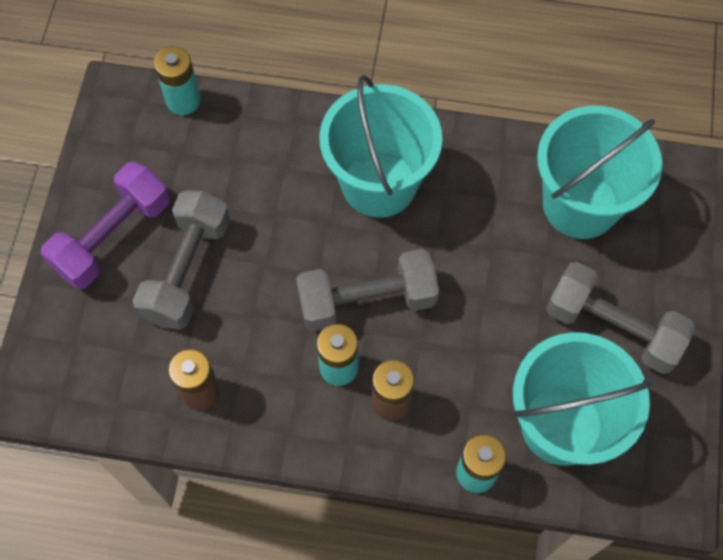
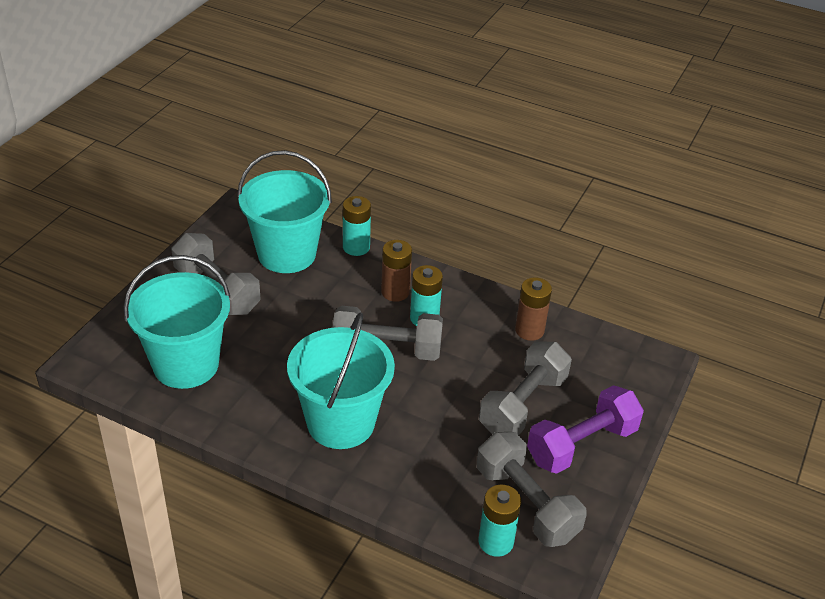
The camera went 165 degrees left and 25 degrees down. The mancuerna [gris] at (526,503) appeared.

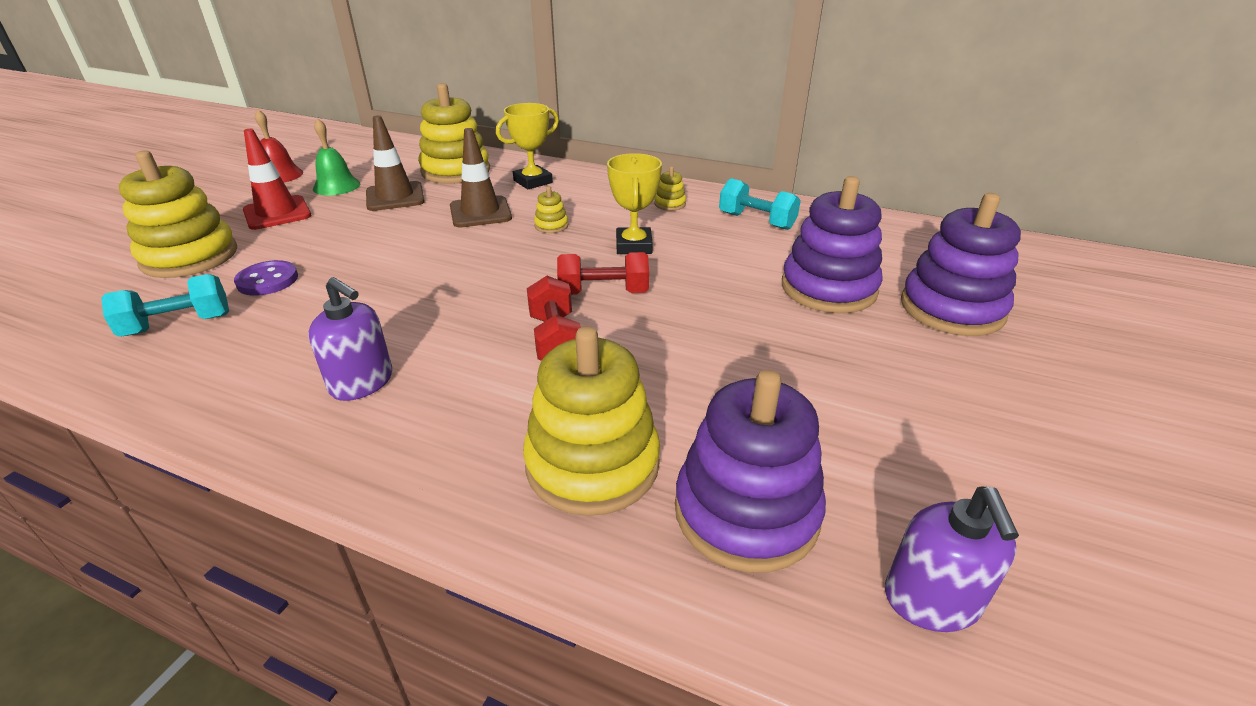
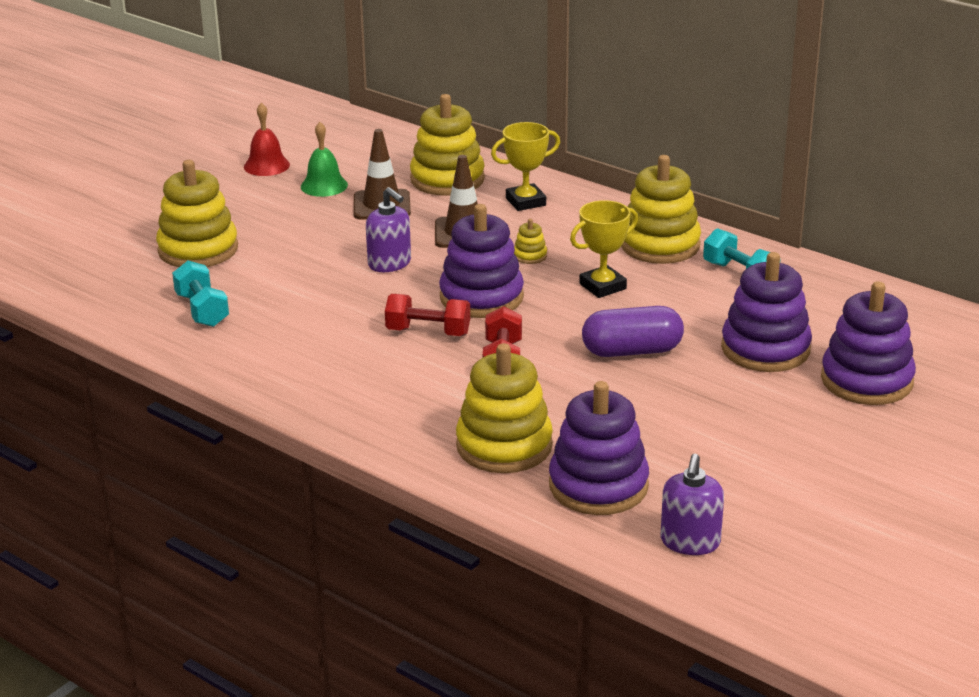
The camera went 15 degrees right and 5 degrees down. The mancuerna [turquesa] at (178,325) turned 75 degrees clockwise. The botón [morado] at (267,280) disappeared. The cono de tráfico [rojo] at (277,213) disappeared. The dispensador de jabón [morado] moved from (362,382) to (389,263). The mancuerna [rojo] moved from (603,293) to (428,332). The trofeo [amarillo] at (634,246) turned 45 degrees clockwise. The juguete apilable [amarillo] at (670,204) changed to 2.38 times the size. The juguete apilable [morado] at (481,297) appeared. The cápsula [morado] at (632,351) appeared.

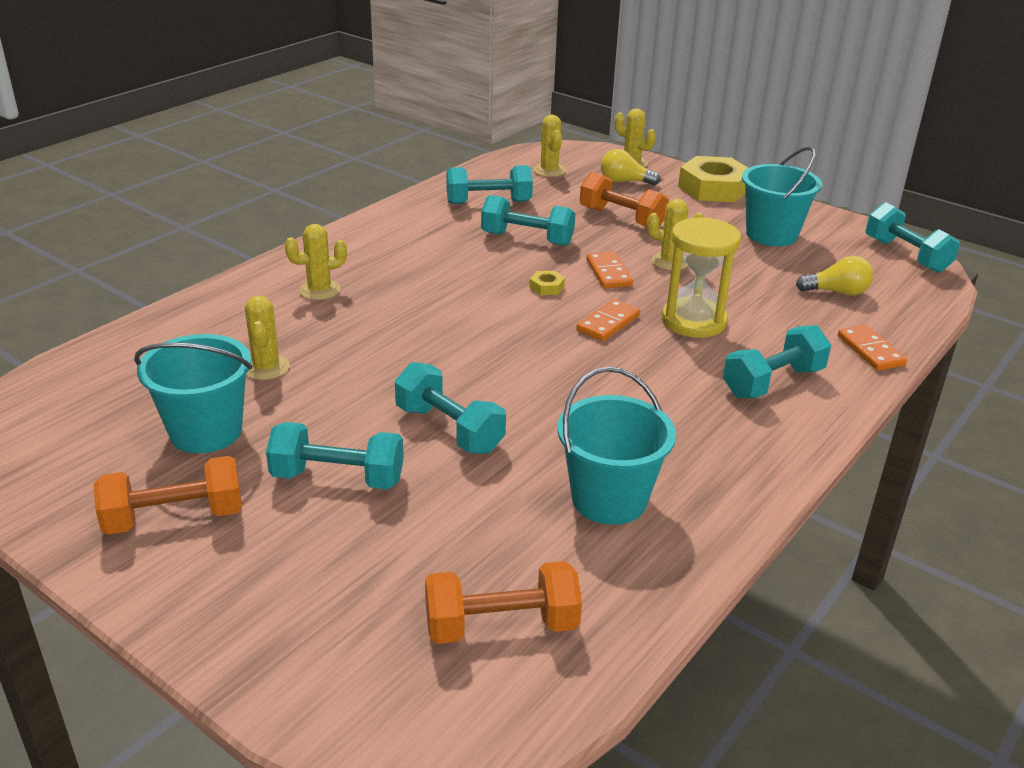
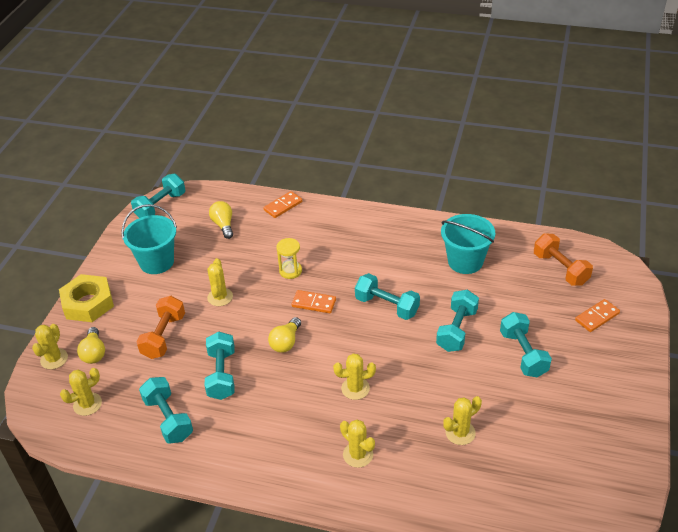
The camera went 110 degrees left and 10 degrees up. The mancuerna [naranja] at (174,517) disappeared. The balde [turquesa] at (206,431) disappeared. The tuerca [amarillo] at (546,287) was replaced by the bombilla [amarillo] at (286,342). The ficha de dominó [naranja] moved from (609,273) to (597,317). The reloj de arena [amarillo] at (693,321) changed to 0.60 times the size. The mancuerna [turquesa] moved from (773,382) to (387,306). The cactus [amarillo] at (355,388) appeared.

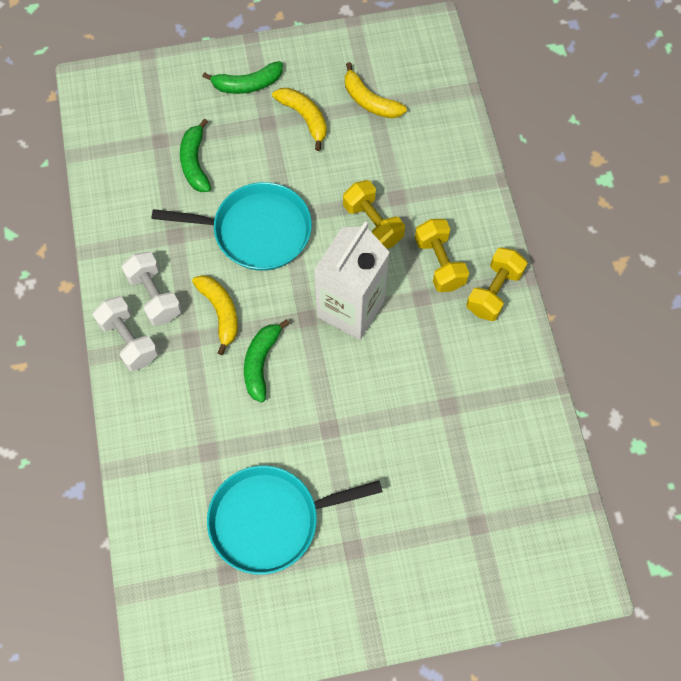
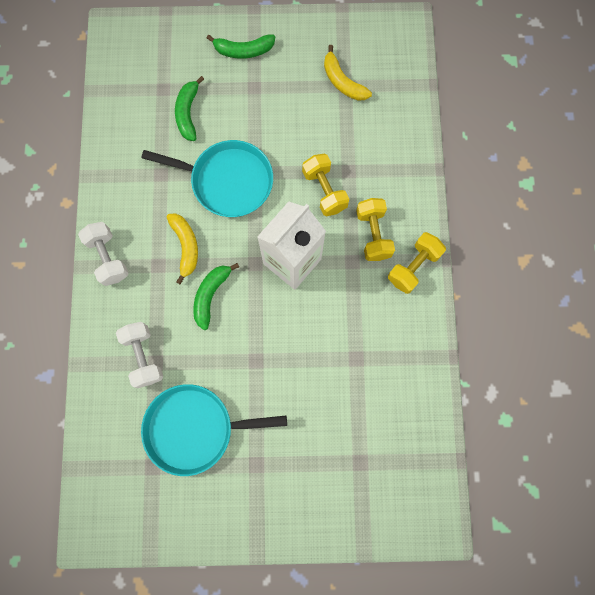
The camera went 10 degrees right and 10 degrees up. The mancuerna [blanco] moved from (154,296) to (143,356). The plátano [amarillo] at (305,118) disappeared.

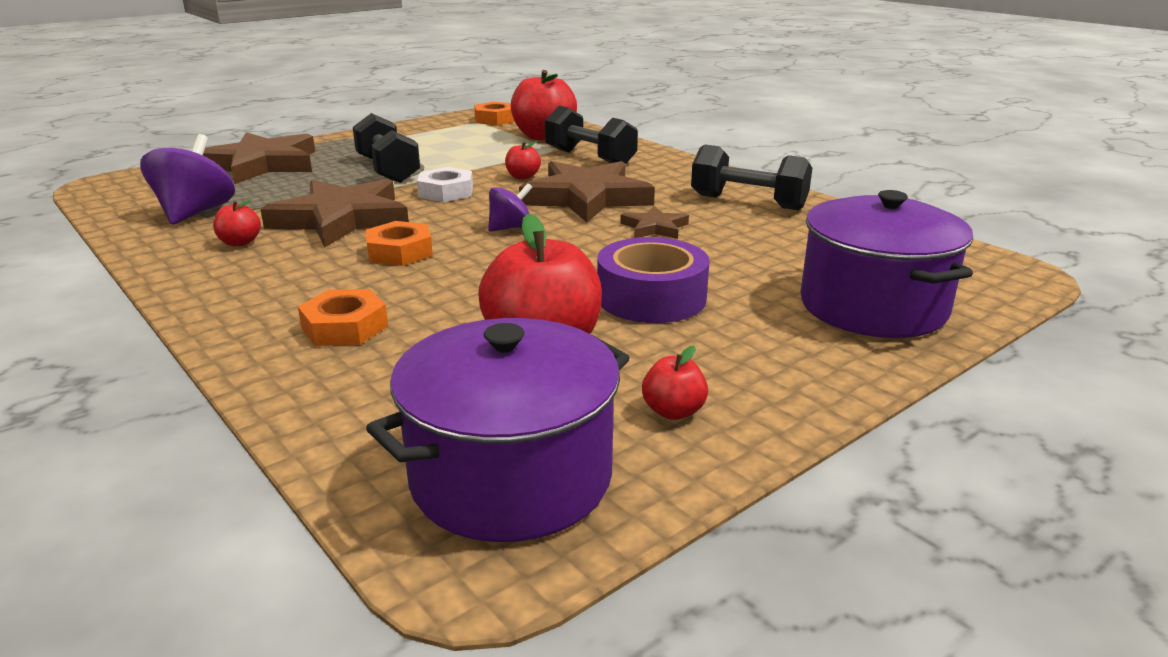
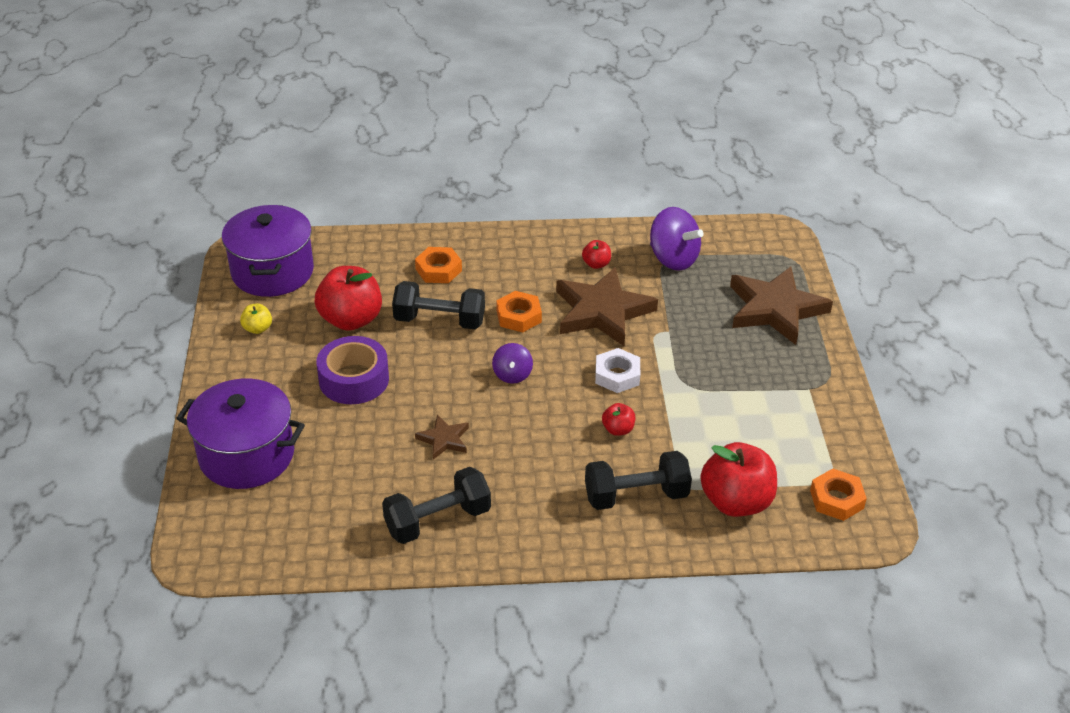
The camera went 125 degrees right and 15 degrees up. The mancuerna [negro] moved from (388,170) to (439,320). The estrella [marrón] at (586,198) disappeared. The manzana [rojo] at (673,411) became the manzana [amarillo] at (257,328).

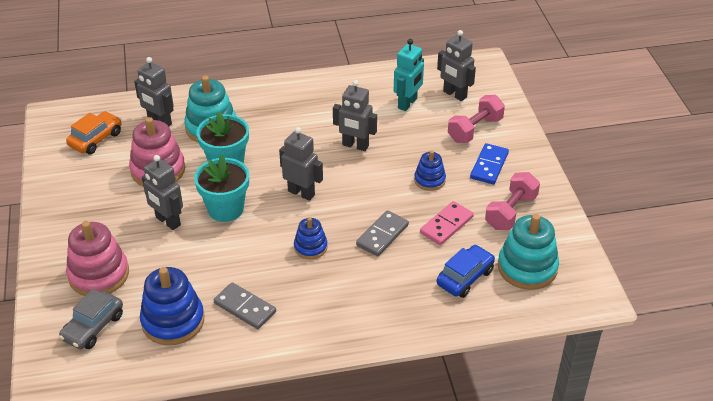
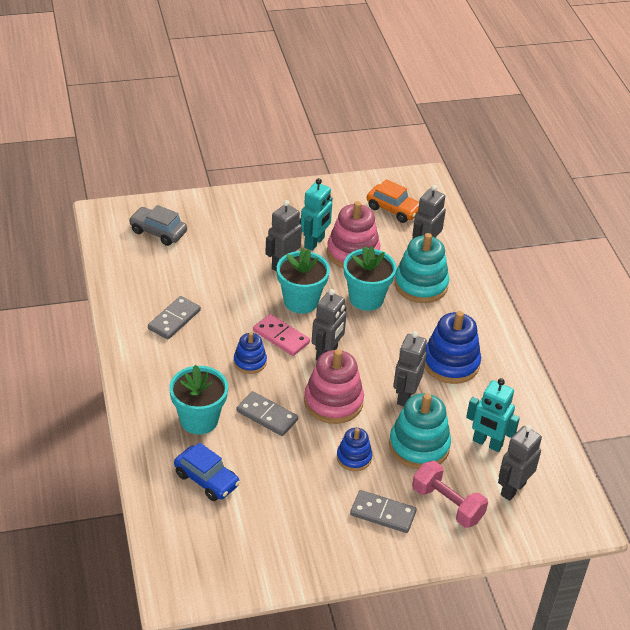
The camera went 85 degrees right and 0 degrees up. The juguete apilable [rosa] moved from (99,274) to (333,402). The juguete apilable [azul] moved from (173,321) to (451,363). The ficha de dominó [rosa] moved from (446,225) to (281,337). The ficha de dominó [azul] at (489,166) became the ficha de dominó [gris] at (383,513). The mancuerna [rosa] at (511,212) disappeared. The juguete apilable [turquesa] moved from (527,267) to (419,446). The maceta [turquesa] at (199,420) appeared. The robot [turquesa] at (314,242) appeared.

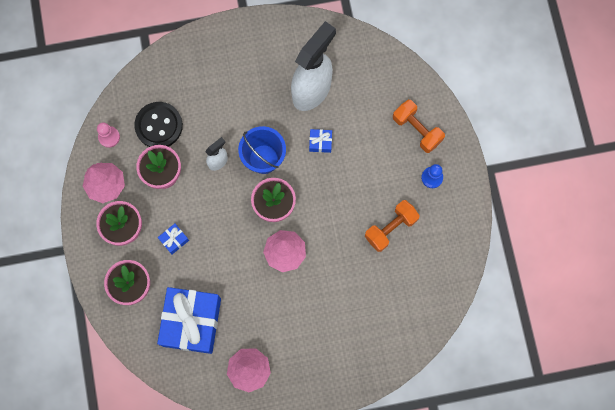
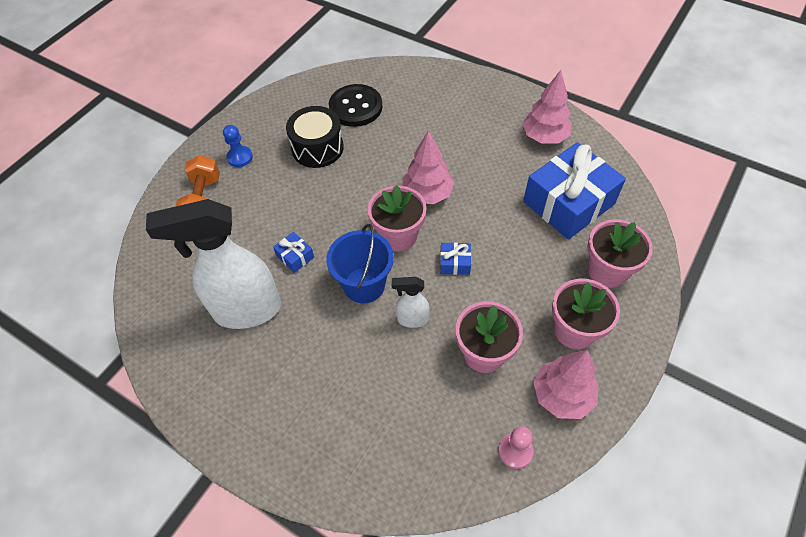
The camera went 135 degrees left and 20 degrees down. The botón [negro] moved from (159,126) to (355,107). The regalo [azul] moved from (174,240) to (455,263). The mancuerna [naranja] at (390,228) was replaced by the tambor [negro] at (317,148).

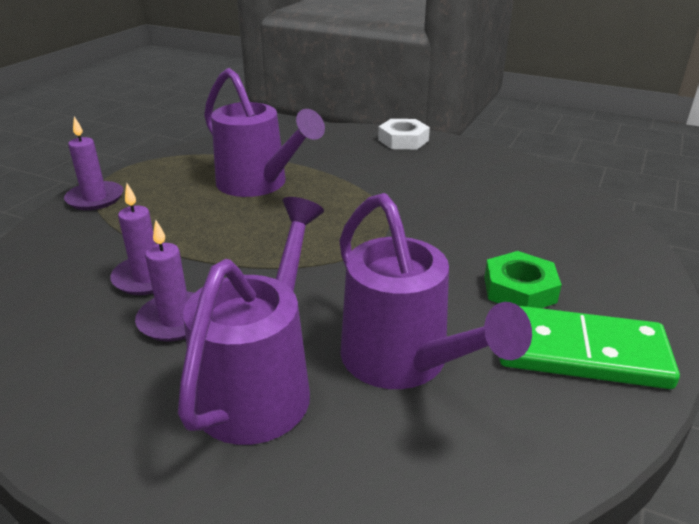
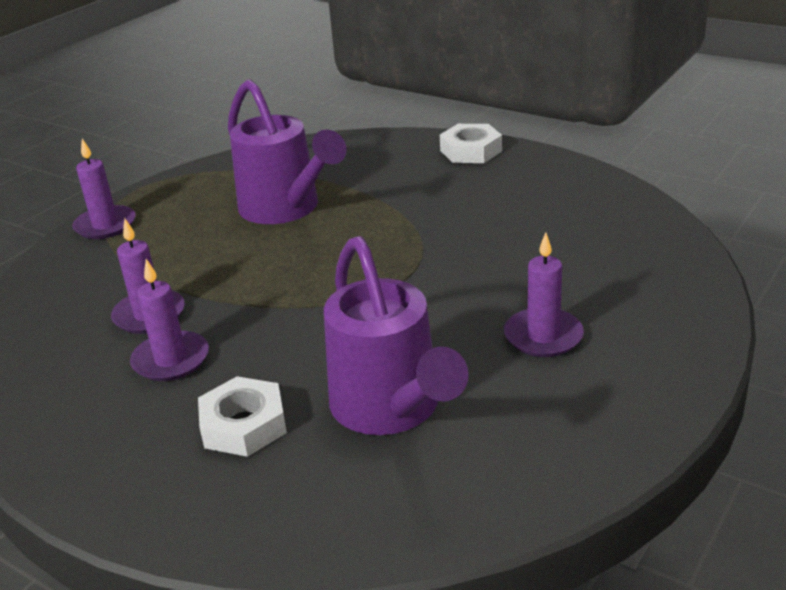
The camera went 10 degrees right and 0 degrees up. The regadera [morado] at (261,384) was replaced by the tuerca [blanco] at (244,425). The tuerca [verde] at (519,289) was replaced by the vela [morado] at (543,336). The ficha de dominó [verde] at (580,352) disappeared.

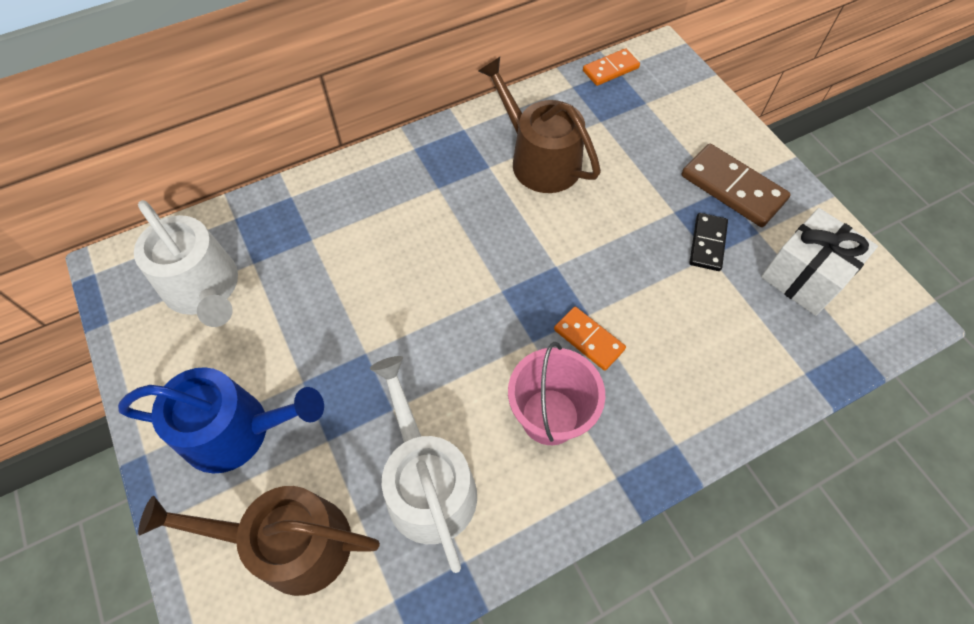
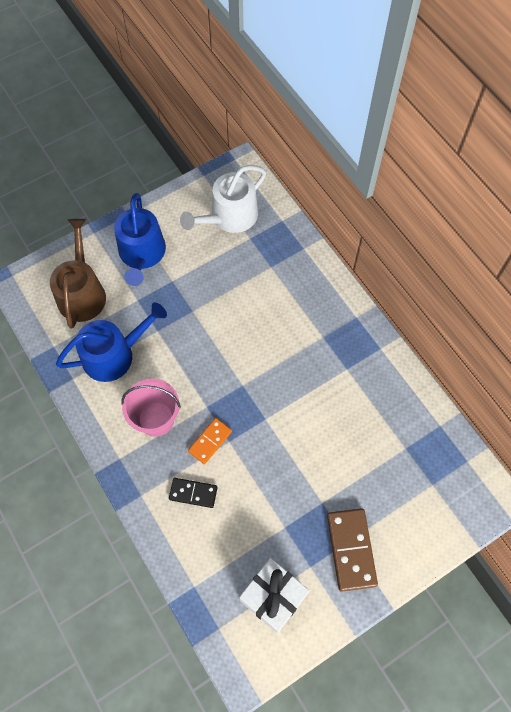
The camera went 85 degrees right and 5 degrees up. The regadera [blanco] at (427,483) became the regadera [azul] at (114,355). The regadera [marrón] at (539,159) disappeared. The ficha de dominó [naranja] at (610,69) disappeared. The ficha de dominó [marrón] at (732,188) turned 45 degrees counterclockwise. The ficha de dominó [negro] moved from (707,243) to (193,493).

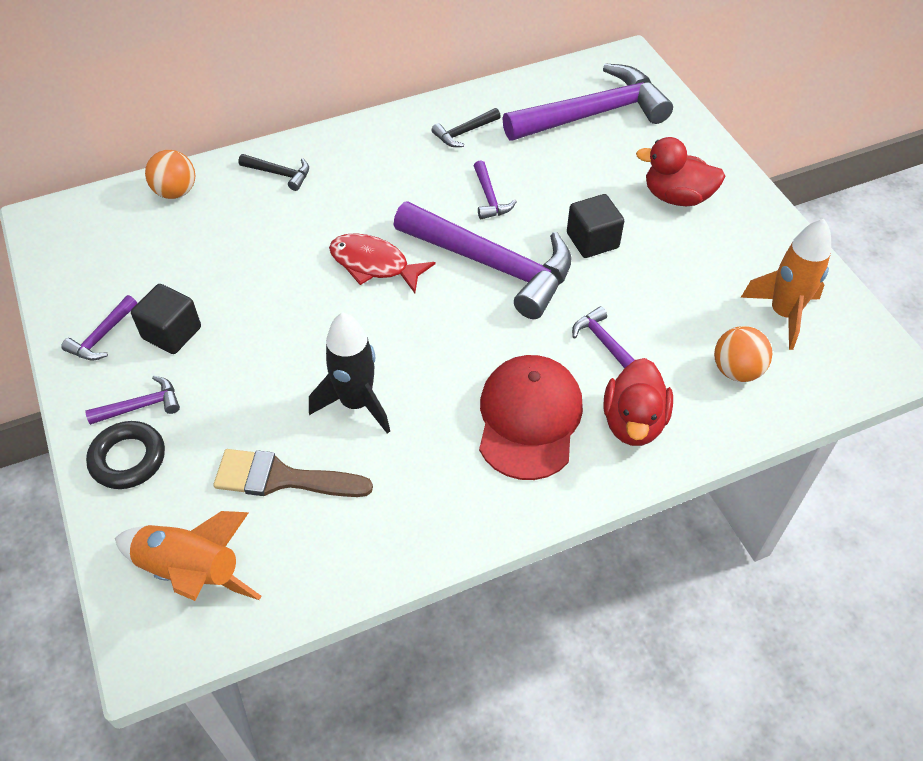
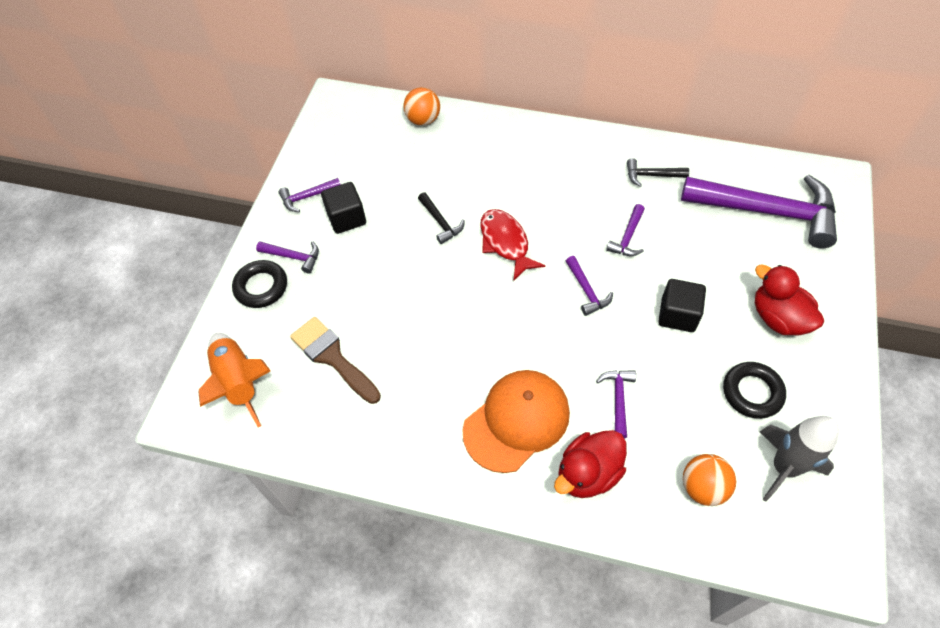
The camera went 40 degrees right and 5 degrees up. The martillo [negro] moved from (279,174) to (440,222). The cohete [negro] at (356,403) disappeared. The martillo [morado] at (492,265) changed to 0.42 times the size. The gorra [rojo] at (529,419) became the gorra [naranja] at (516,421). The cohete [naranja] at (783,314) became the cohete [gris] at (784,467). The anillo [negro] at (752,392) appeared.

